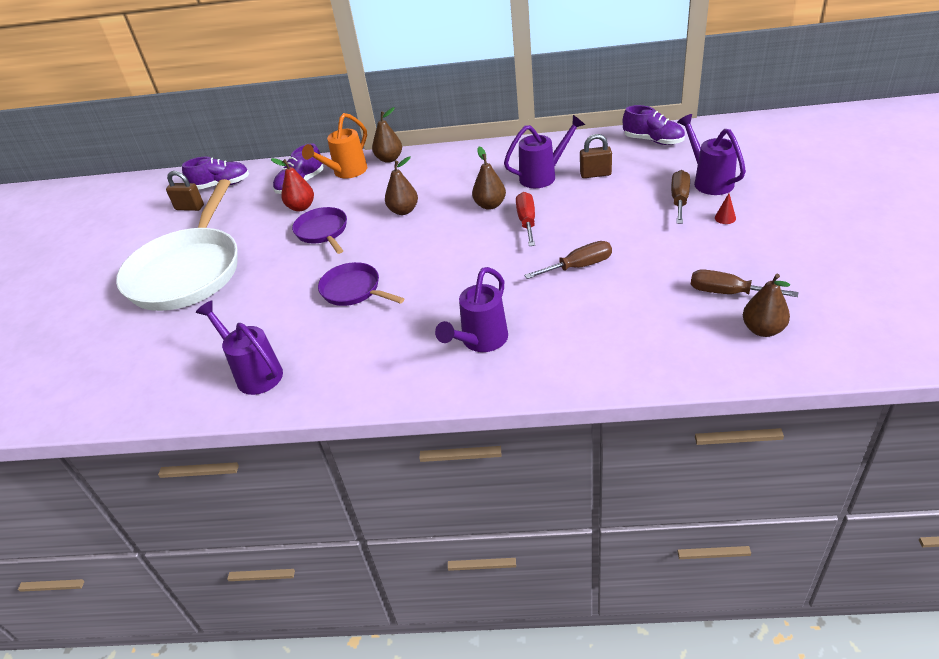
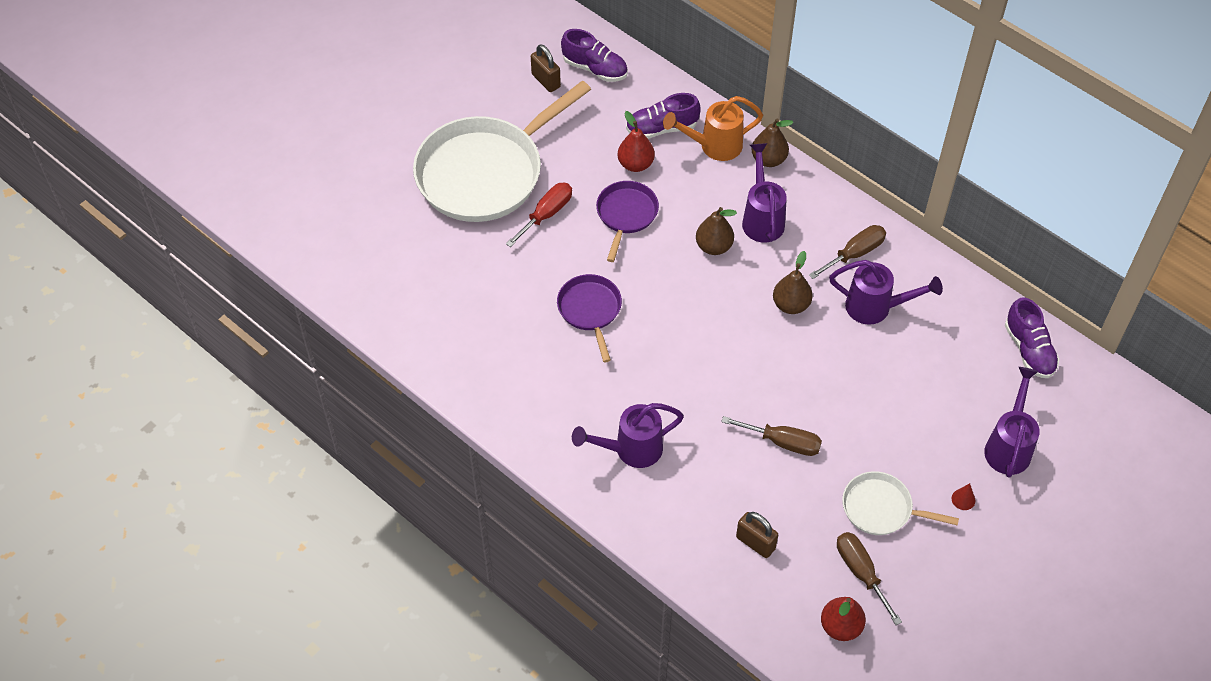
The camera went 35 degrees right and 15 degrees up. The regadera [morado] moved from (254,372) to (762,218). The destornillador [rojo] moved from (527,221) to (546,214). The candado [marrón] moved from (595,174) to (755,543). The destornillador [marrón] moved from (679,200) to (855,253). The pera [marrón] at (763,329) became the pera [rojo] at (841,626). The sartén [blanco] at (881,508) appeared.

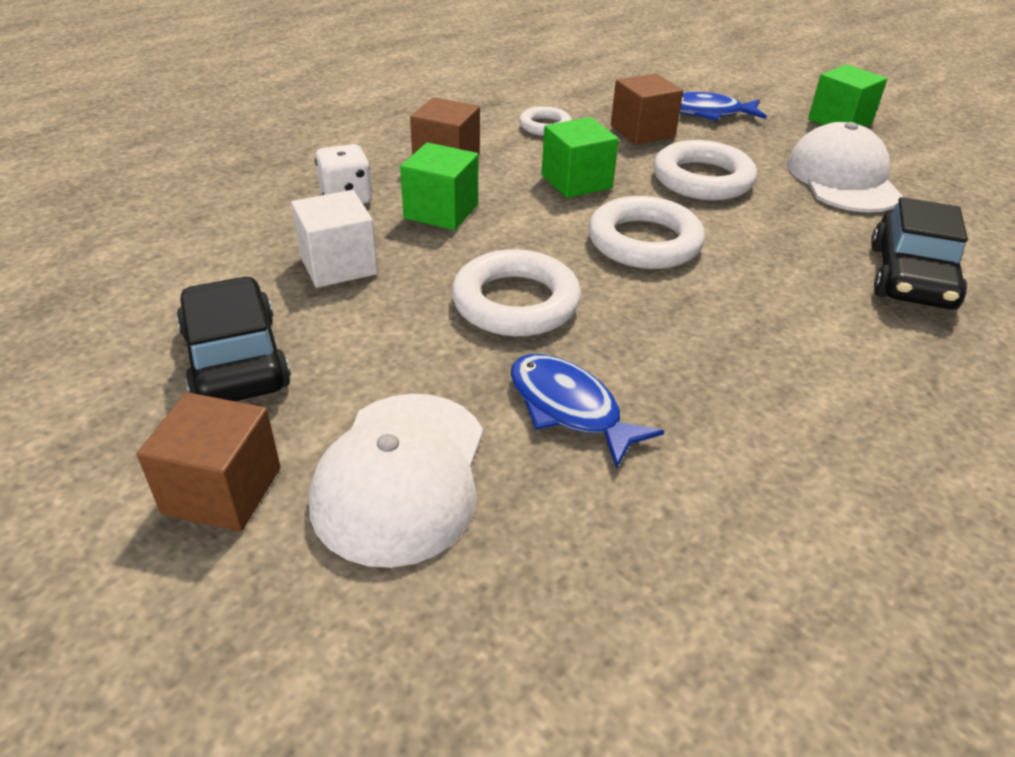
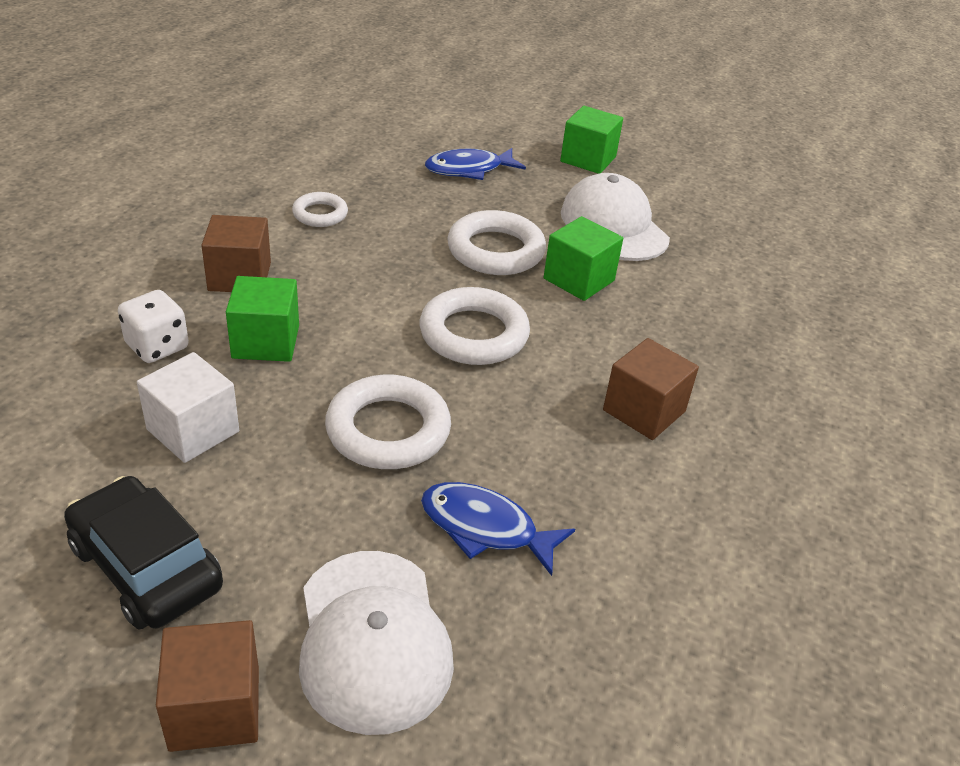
The camera went 25 degrees left and 0 degrees up. The cubo [verde] moved from (576,181) to (579,279). The cubo [marrón] moved from (642,131) to (644,411). The coche [negro] at (910,277) disappeared.

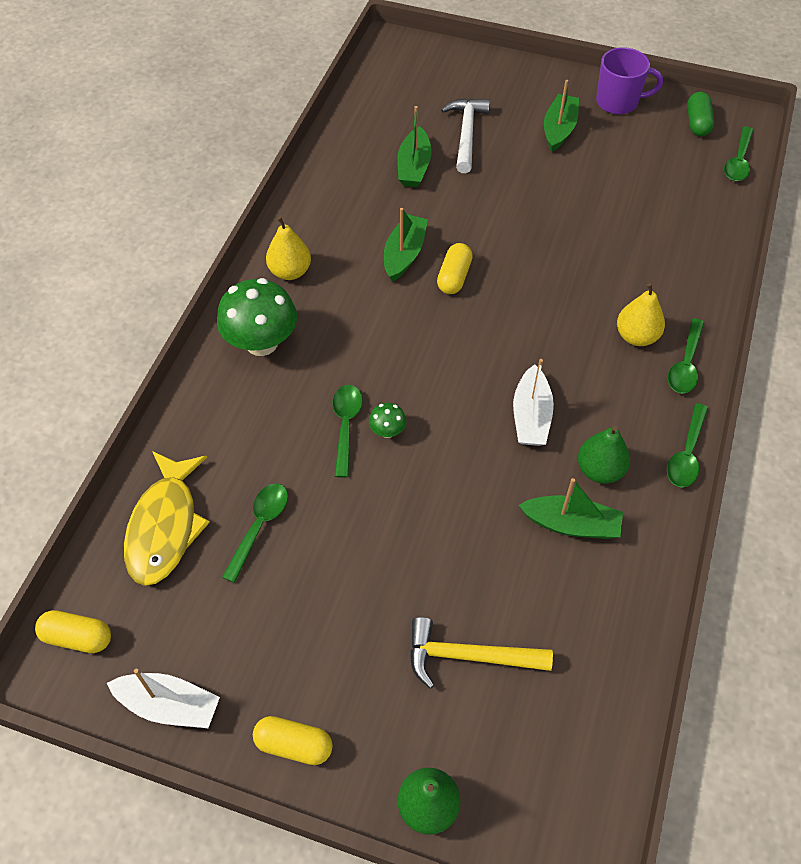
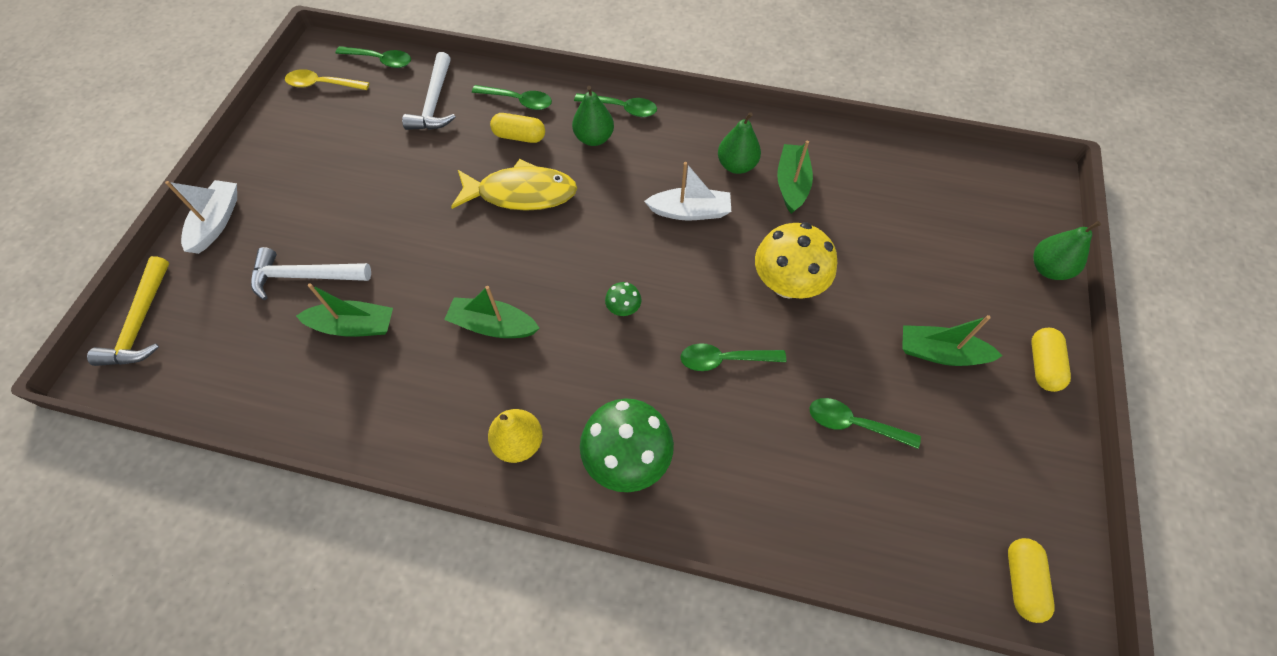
The camera went 95 degrees left and 5 degrees up. The barco [blanco] moved from (169,705) to (216,222). The pez [amarillo] moved from (165,527) to (521,193). The seta [verde] moved from (387,431) to (623,309). The martillo [amarillo] moved from (469,656) to (141,322). The cápsula [amarillo] moved from (454,277) to (519,136). The barco [verde] moved from (559,129) to (940,353). The taza [morado] at (618,102) disappeared. The pera [amarillo] at (636,336) became the pera [verde] at (594,138). The cuchara [verde] moved from (686,454) to (518,101). The cápsula [verde] at (697,123) was replaced by the cuchara [amarillo] at (322,84). The martillo [blanco] at (435,102) appeared. The seta [amarillo] at (787,284) appeared.

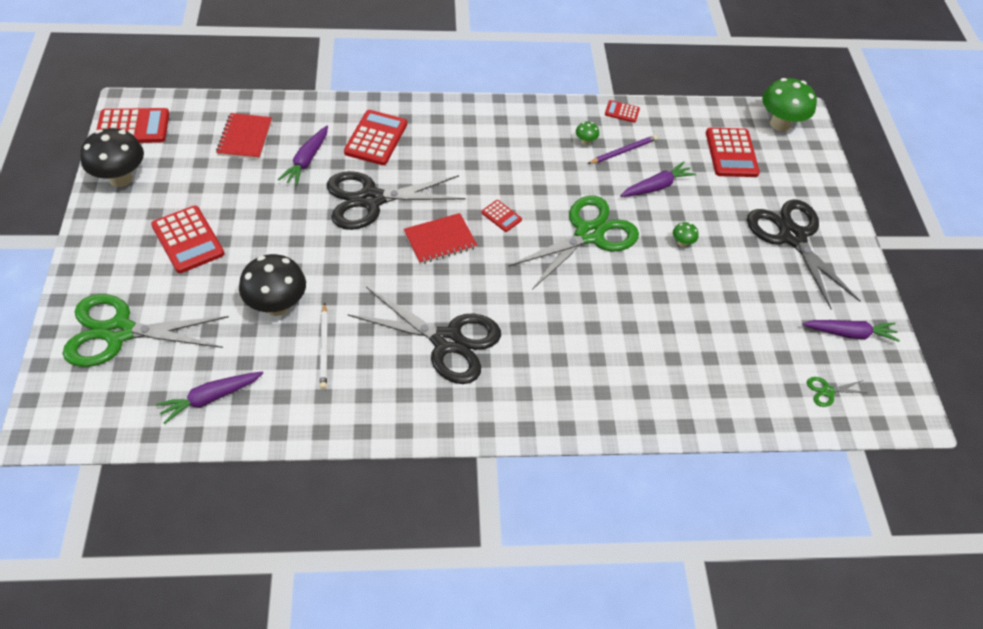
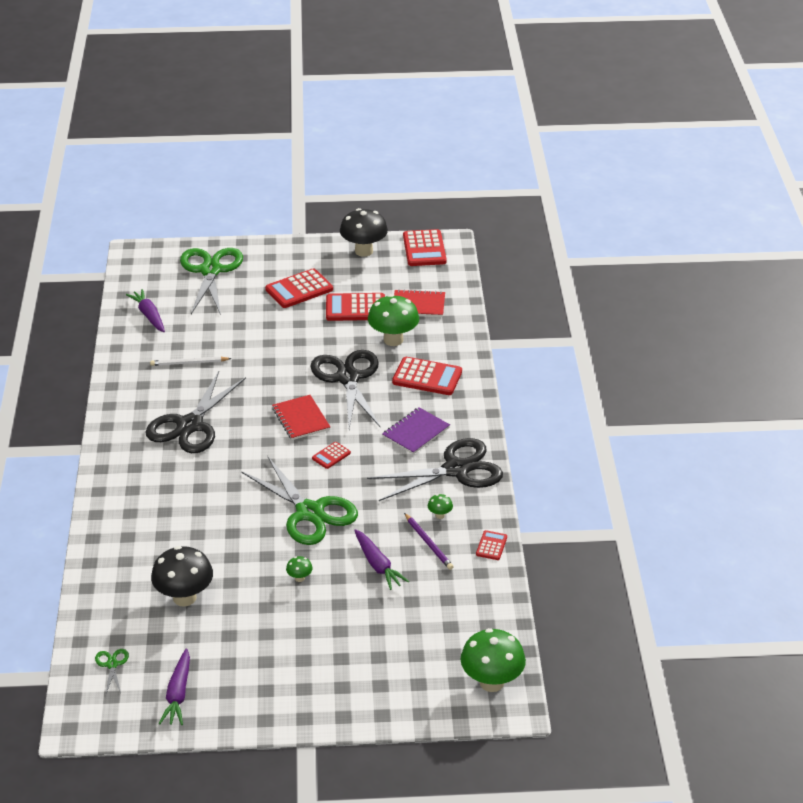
The camera went 95 degrees right and 15 degrees down. The seta [negro] moved from (277,306) to (184,598). The zanahoria [morado] at (306,161) was replaced by the seta [verde] at (393,340). The calculadora [rojo] moved from (731,153) to (355,308). The tijeras [negro] moved from (792,237) to (456,470). The cuaderno [morado] at (416,432) appeared.

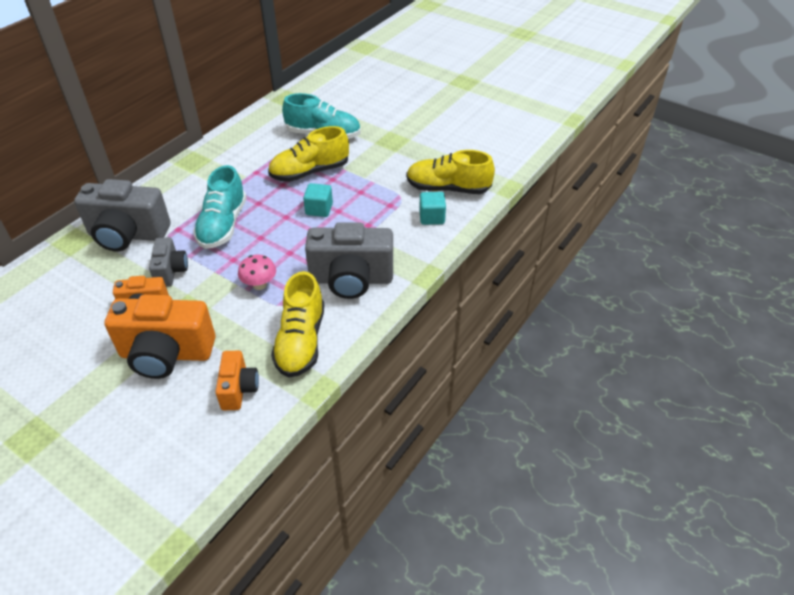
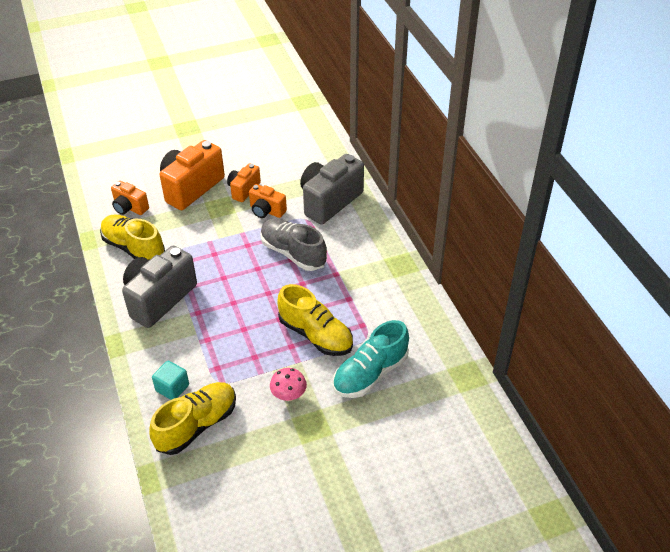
The camera went 125 degrees right and 0 degrees up. The cámara [gris] at (171,271) became the cámara [naranja] at (266,211). The zapato [turquesa] at (223,225) became the zapato [gris] at (293,253). The seta [rosa] moved from (259,285) to (289,395). The zapato [amarillo] at (310,172) turned 120 degrees clockwise. The cubo [turquesa] at (319,209) disappeared.

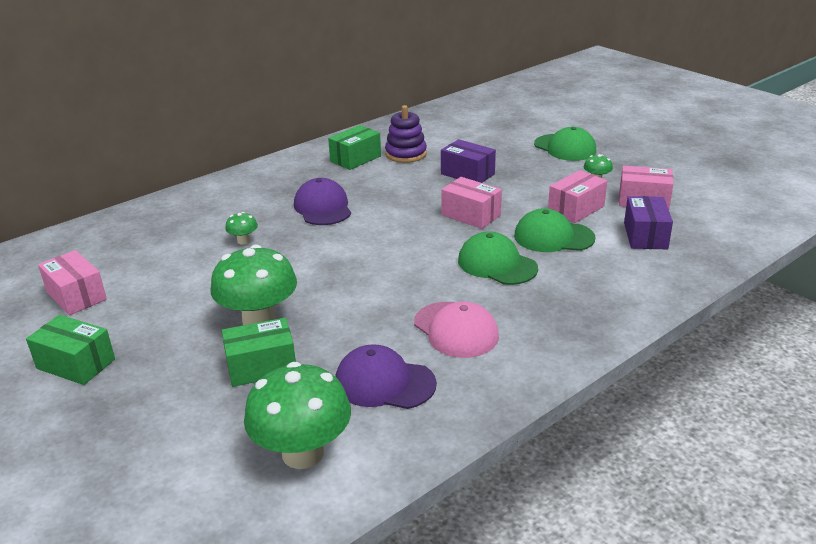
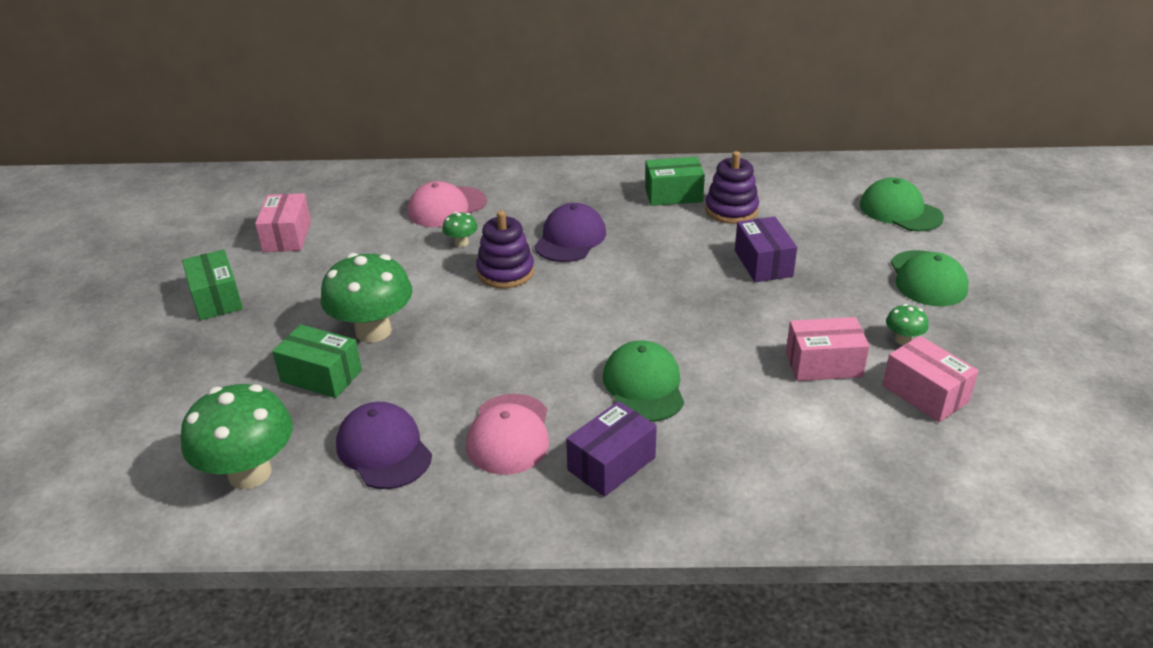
The camera went 40 degrees right and 5 degrees up. The caja [rosa] at (471,215) disappeared. The gorra [verde] moved from (553,237) to (900,211). The caja [morado] moved from (645,236) to (611,464). The gorra [rosa] at (447,207) appeared. The juguete apilable [morado] at (505,272) appeared.

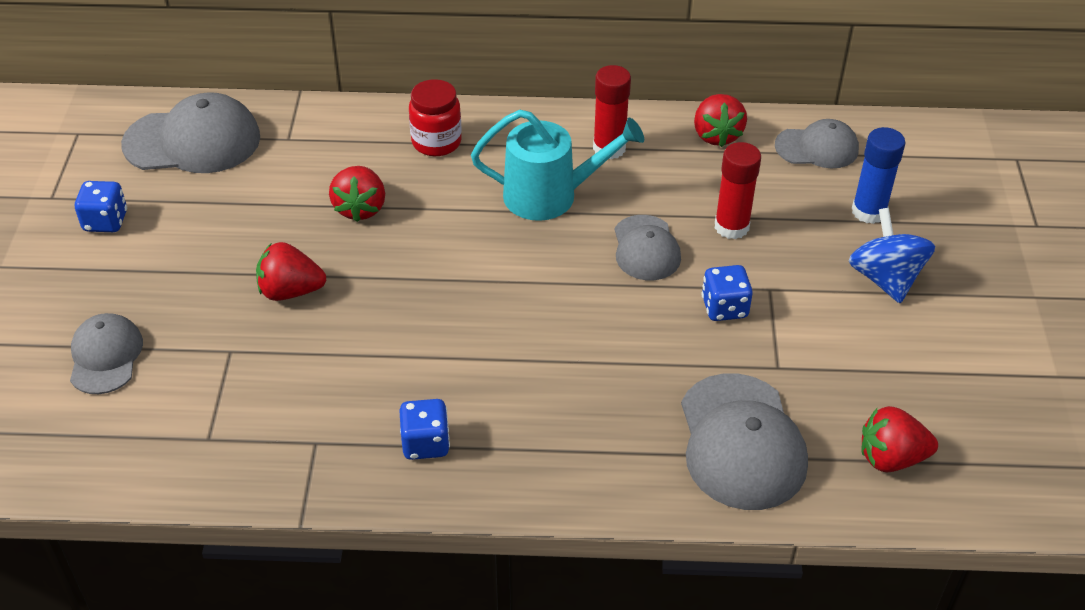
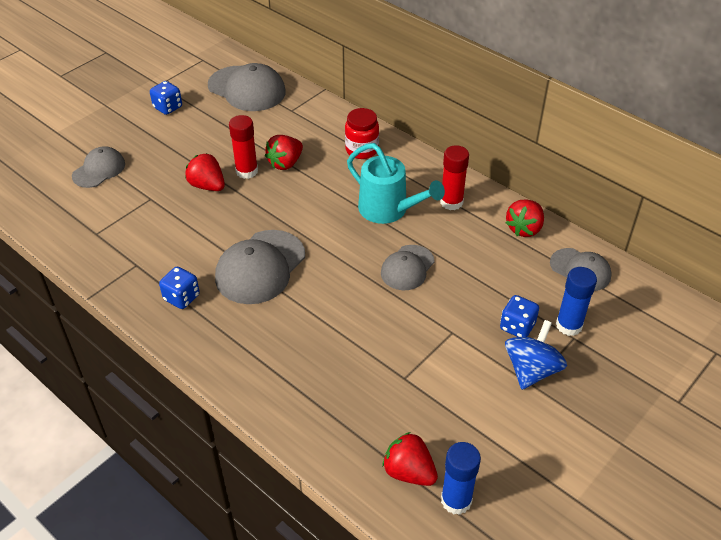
The camera went 40 degrees right and 0 degrees up. The gorra [gris] moved from (741,442) to (260,267). The dado [azul] moved from (724,308) to (517,326). The barra de pegamento [rojo] moved from (731,227) to (246,171). The barra de pegamento [azul] at (456,500) appeared.

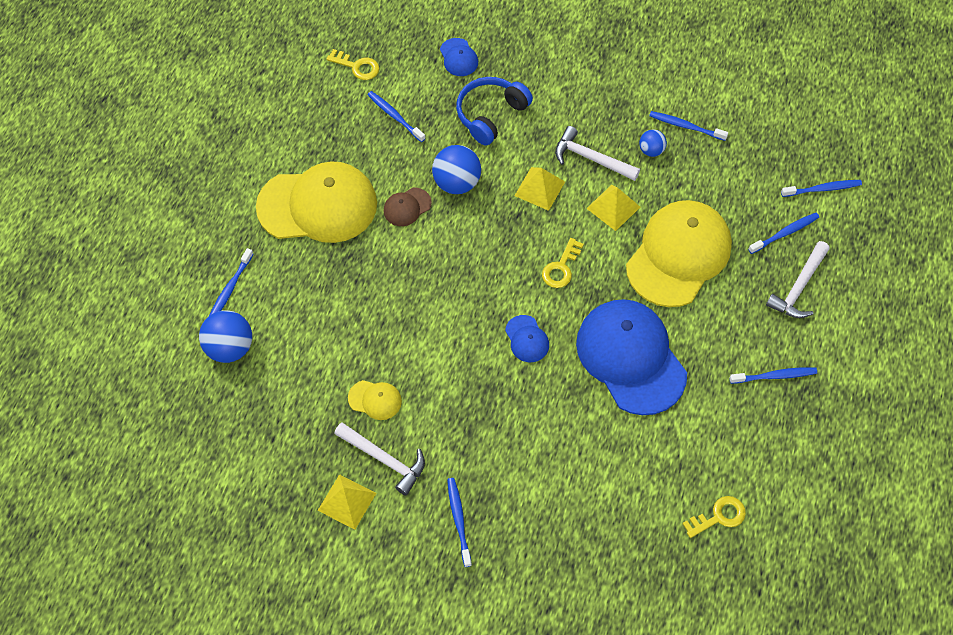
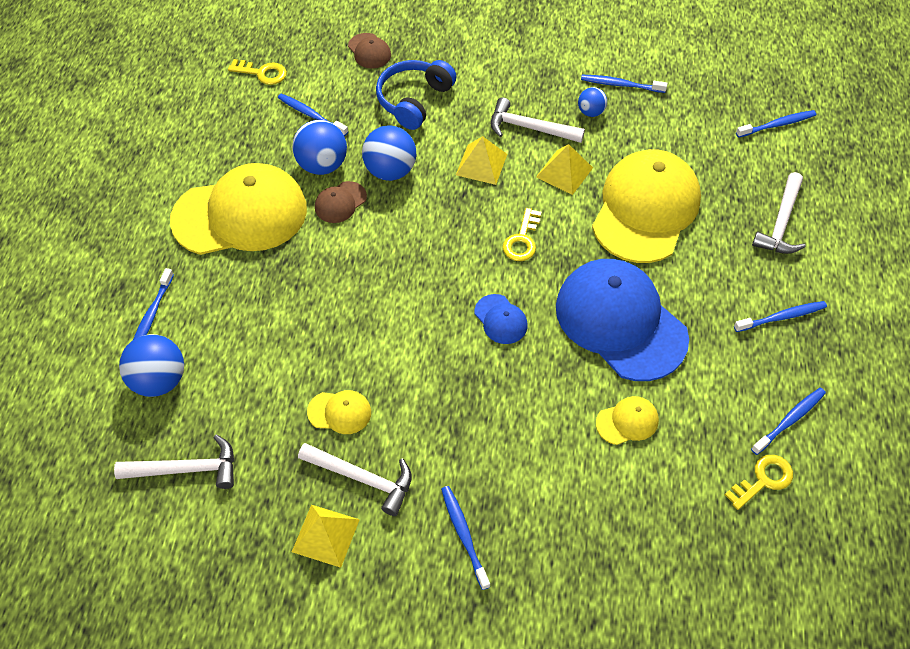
The camera went 10 degrees left and 5 degrees down. The gorra [azul] at (458,57) became the gorra [marrón] at (369,51). The cepillo de dientes [azul] moved from (785,233) to (790,420). The martillo [blanco] at (186,469) appeared. The pelota [azul] at (322,165) appeared. The gorra [amarillo] at (627,421) appeared.

